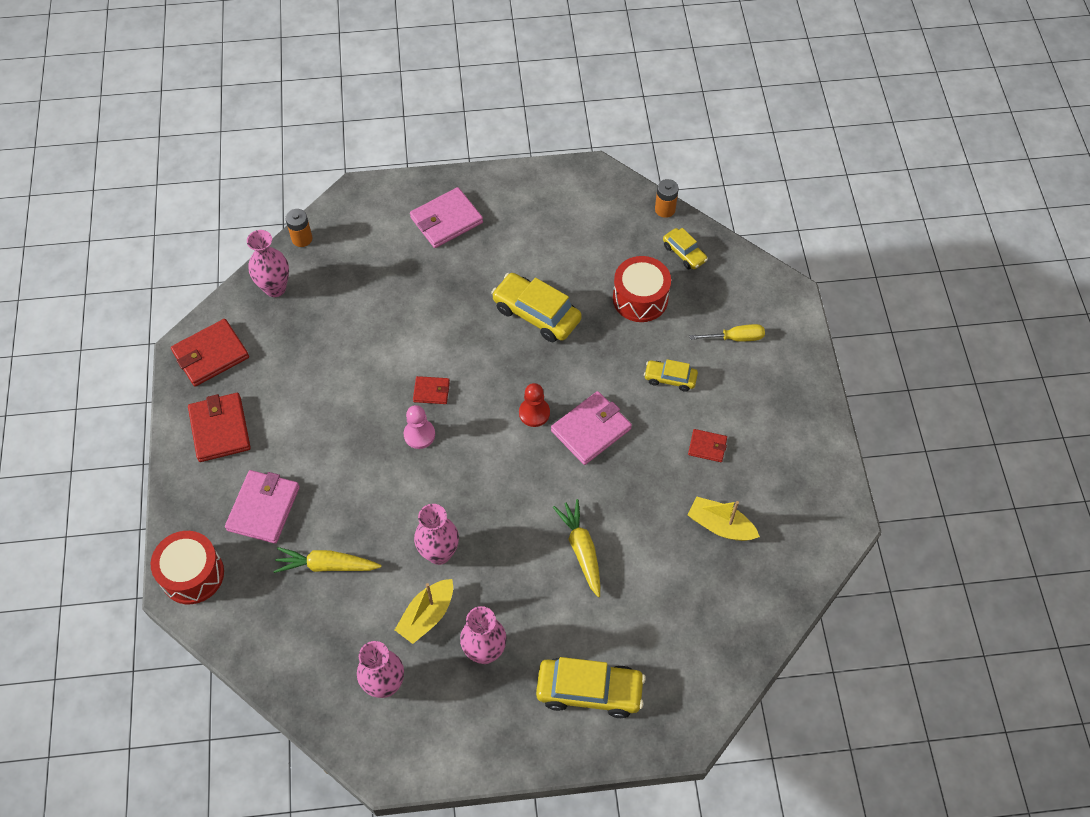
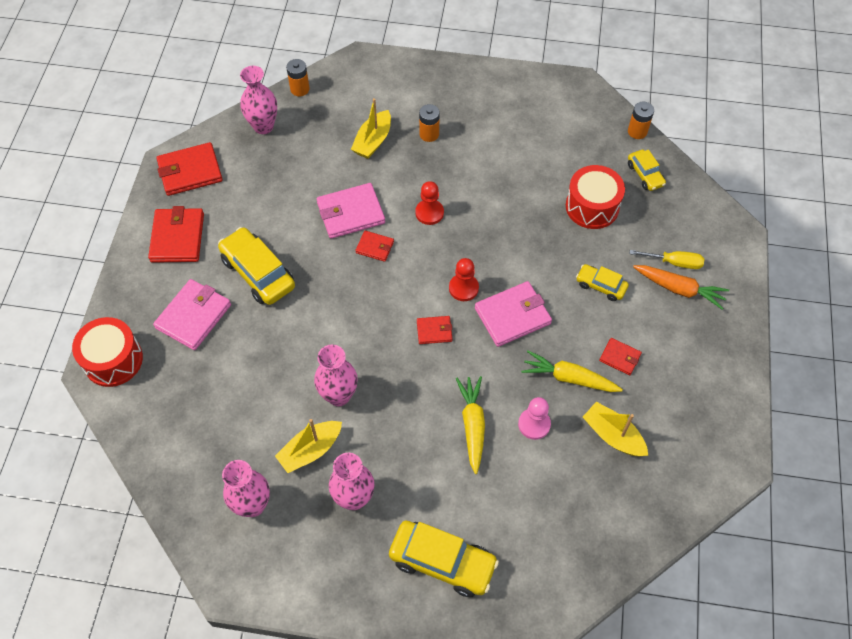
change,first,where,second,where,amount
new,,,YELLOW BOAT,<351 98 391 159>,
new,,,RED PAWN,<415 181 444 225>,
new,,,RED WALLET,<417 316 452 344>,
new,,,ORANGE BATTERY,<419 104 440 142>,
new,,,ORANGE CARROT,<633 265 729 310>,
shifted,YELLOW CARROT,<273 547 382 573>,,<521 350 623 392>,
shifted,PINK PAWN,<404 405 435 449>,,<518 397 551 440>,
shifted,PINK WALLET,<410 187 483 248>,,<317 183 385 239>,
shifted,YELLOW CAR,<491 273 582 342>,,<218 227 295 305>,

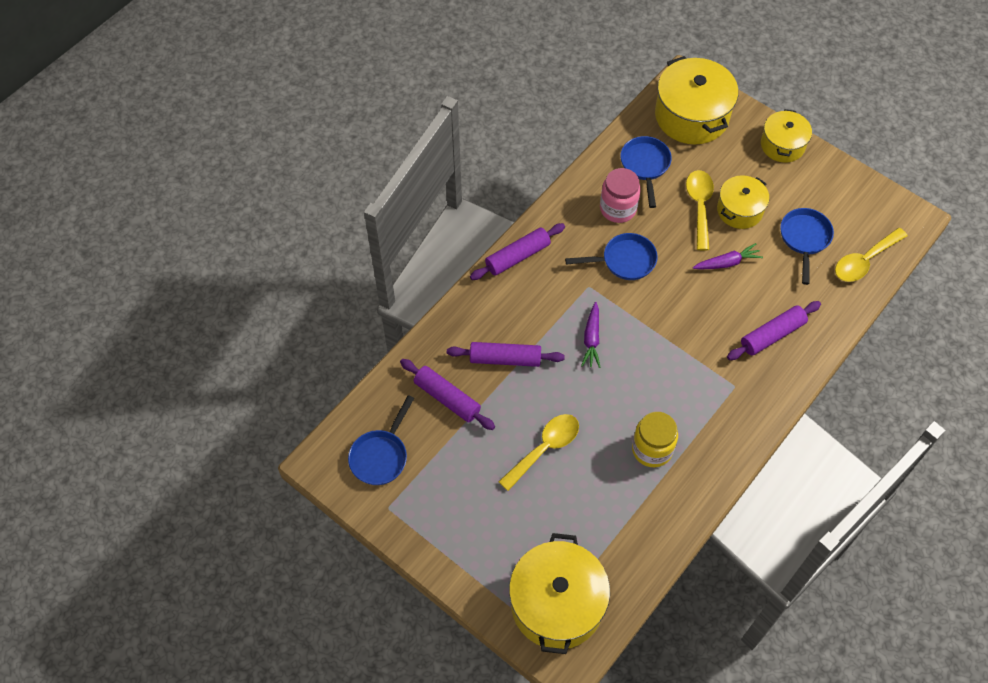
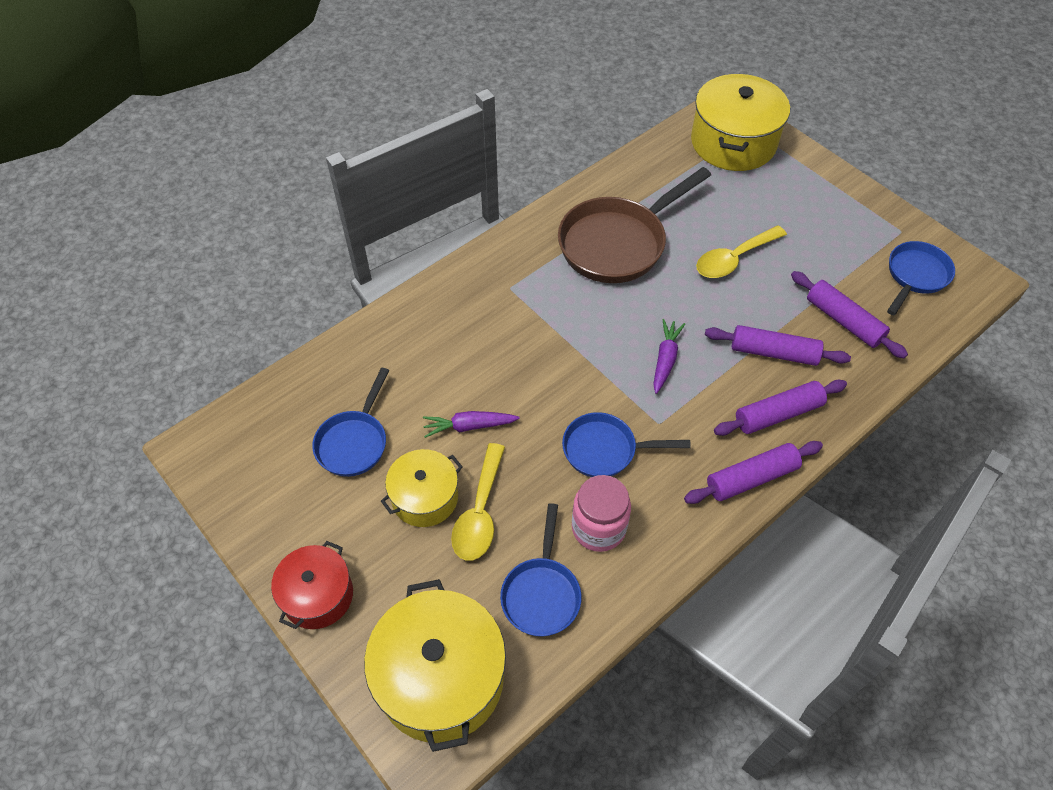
change,first,where,second,where,amount
gone,YELLOW SPOON,<835 228 907 282>,,,
shifted,PURPLE ROLLING PIN,<727 301 821 360>,,<714 380 847 436>,
swapped,YELLOW JAR,<632 412 678 467>,BROWN PAN,<558 167 711 283>,
repainted,YELLOW POT,<761 109 812 163>,RED POT,<271 541 353 629>,

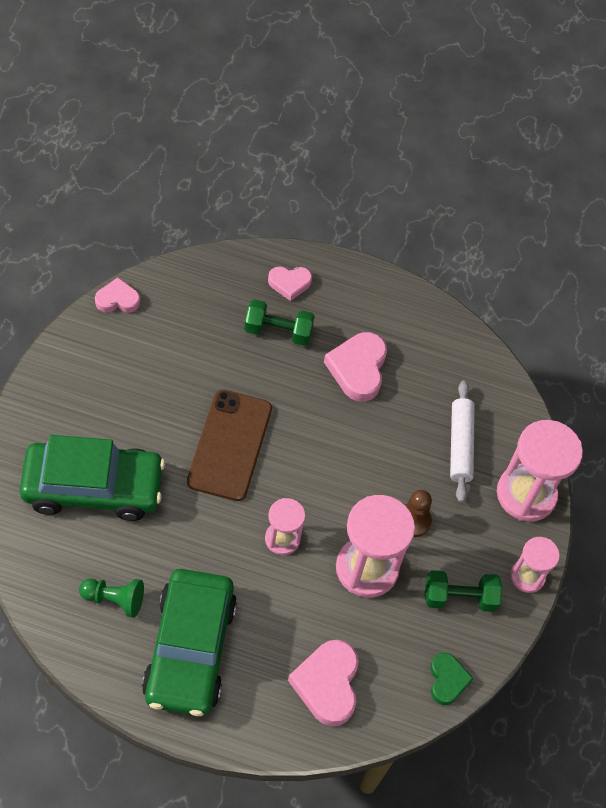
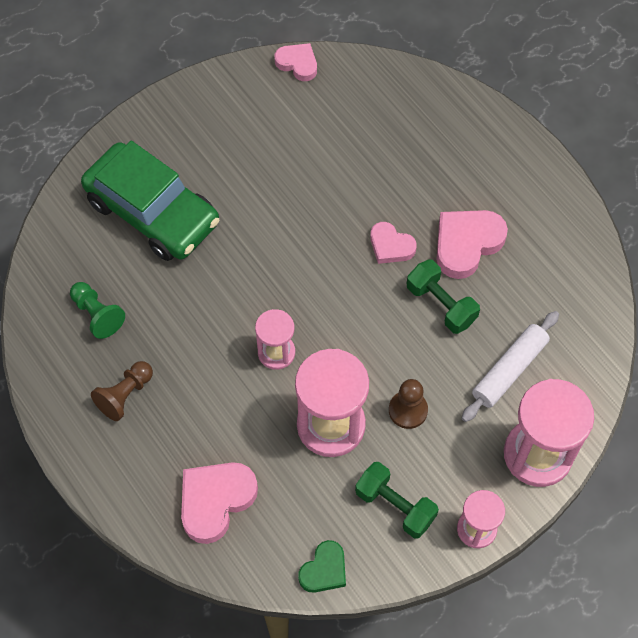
change,first,where,second,where,amount
gone,BROWN PHONE,<187 389 272 501>,,,
shifted,GREEN DUMBBELL,<244 299 315 346>,,<407 259 480 334>,
shifted,PINK HEART,<268 266 312 301>,,<370 222 417 264>,
swapped,GREEN CAR,<142 569 237 716>,BROWN PAWN,<91 361 153 421>,

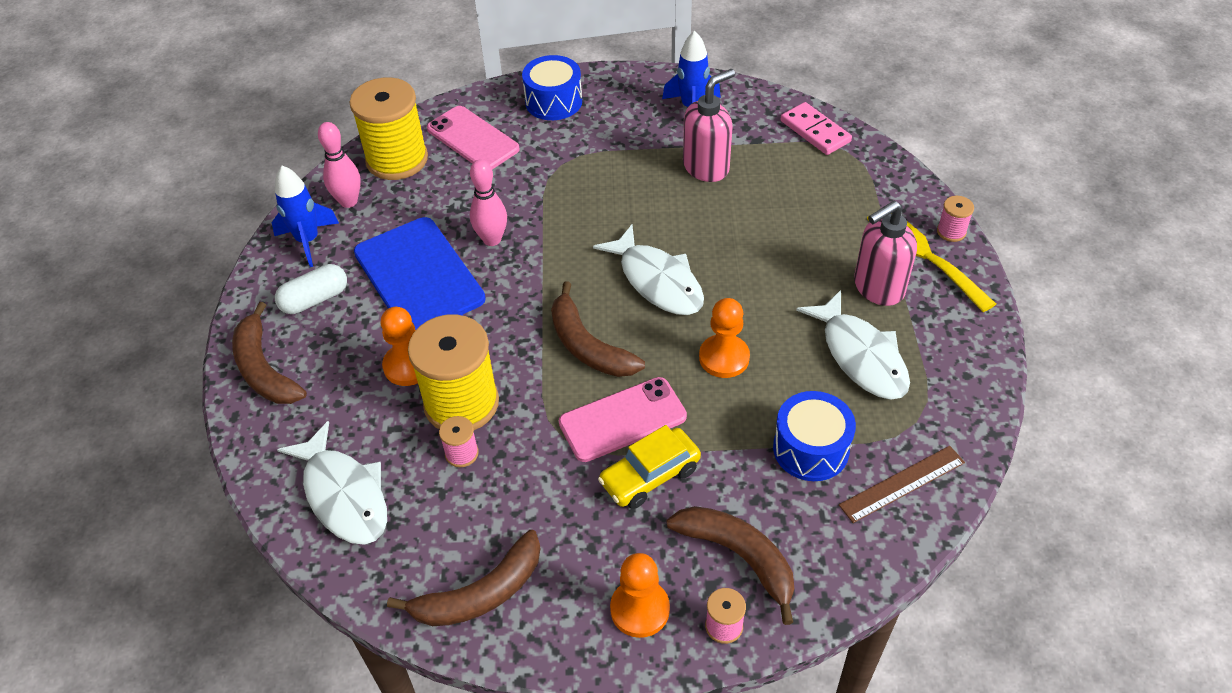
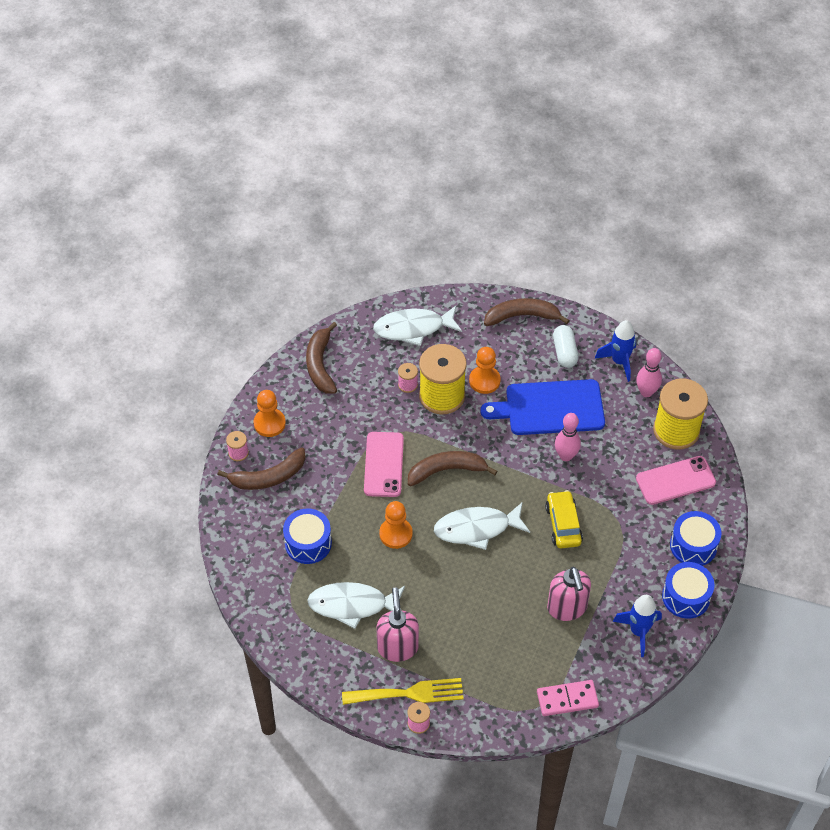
change,first,where,second,where,amount
gone,BROWN RULER,<839 446 965 523>,,,
new,,,BLUE DRUM,<662 562 715 619>,
shifted,YELLOW CAR,<598 425 701 509>,,<545 490 583 548>,

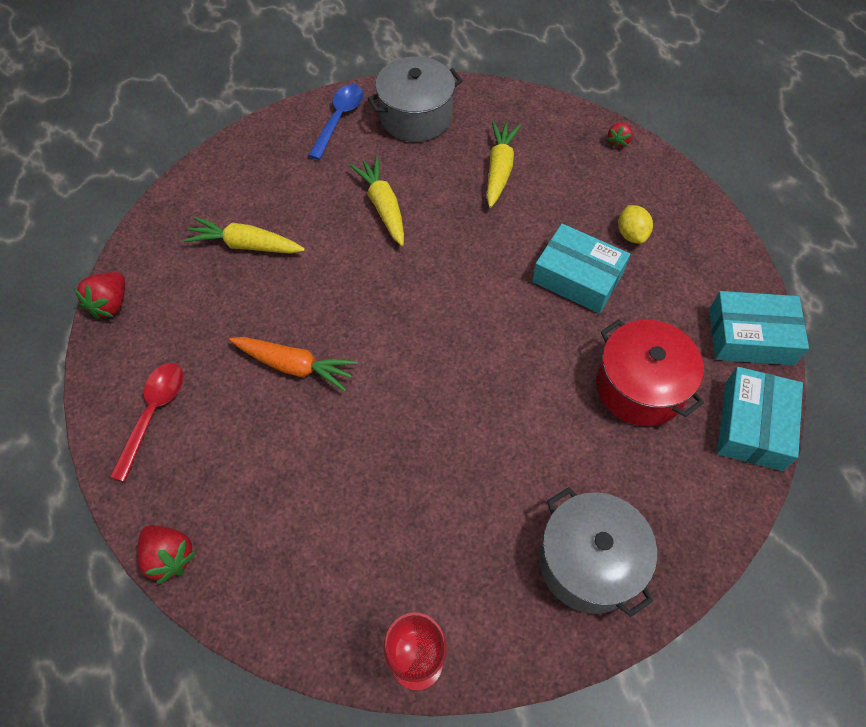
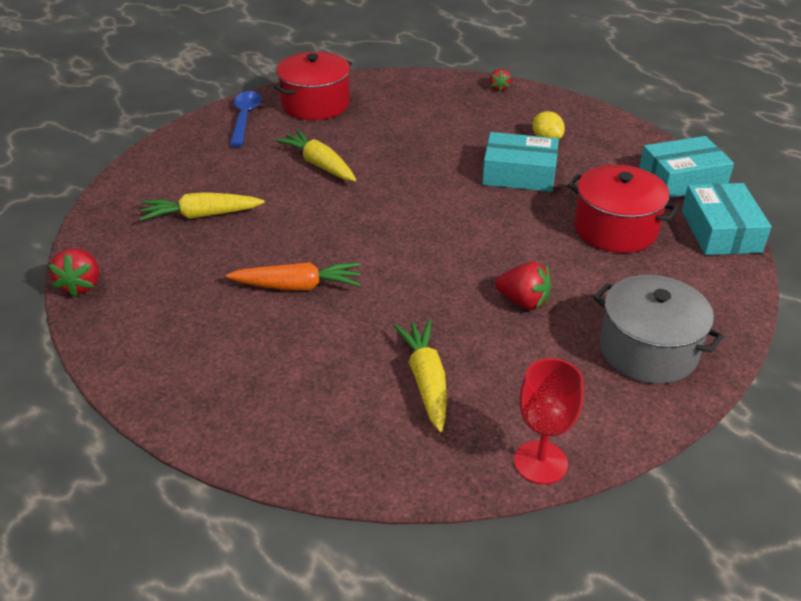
change,first,where,second,where,amount
gone,RED SPOON,<110 363 183 482>,,,
shifted,RED STRAWBERRY,<138 525 196 585>,,<495 262 551 310>,
shifted,YELLOW CARROT,<486 121 521 208>,,<394 320 447 432>,
repainted,GREY POT,<368 56 462 142>,RED POT,<274 52 352 120>,

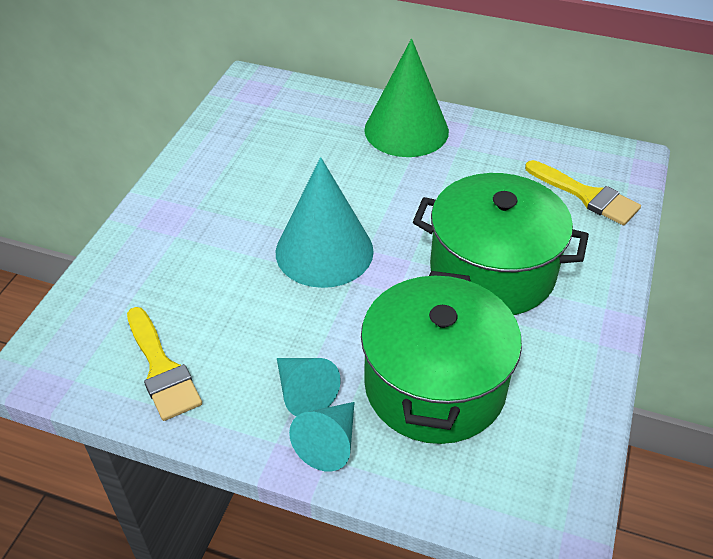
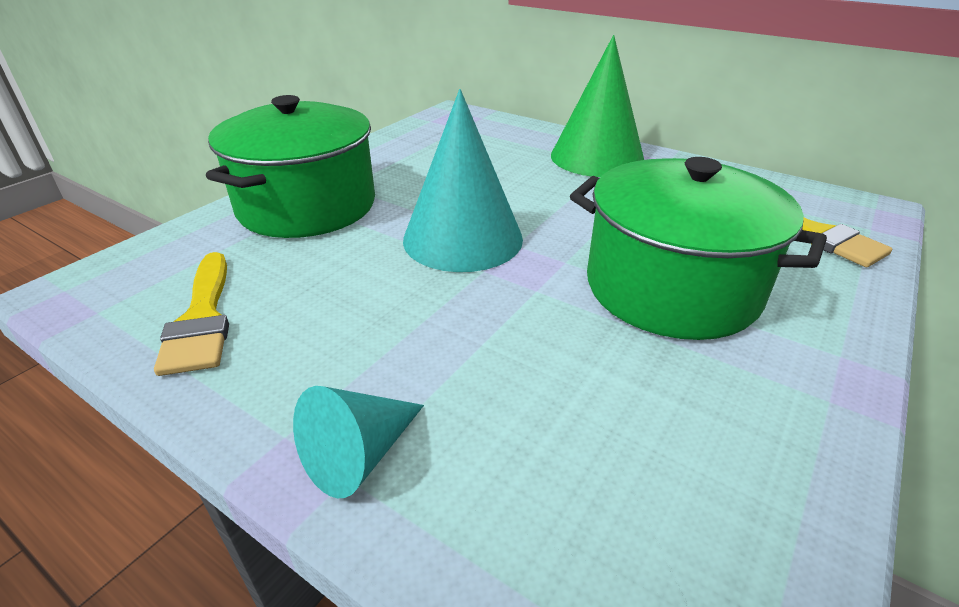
change,first,where,second,where,amount
gone,TURQUOISE CONE,<277 358 341 416>,,,
shifted,GREEN POT,<361 271 522 444>,,<206 95 375 238>,

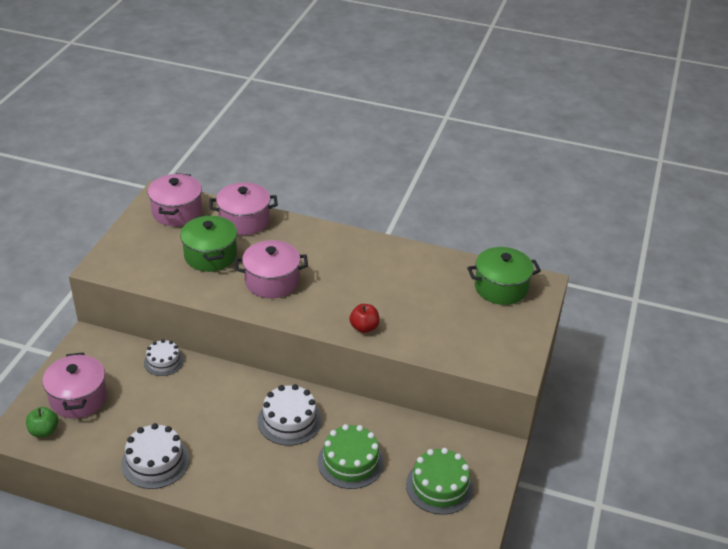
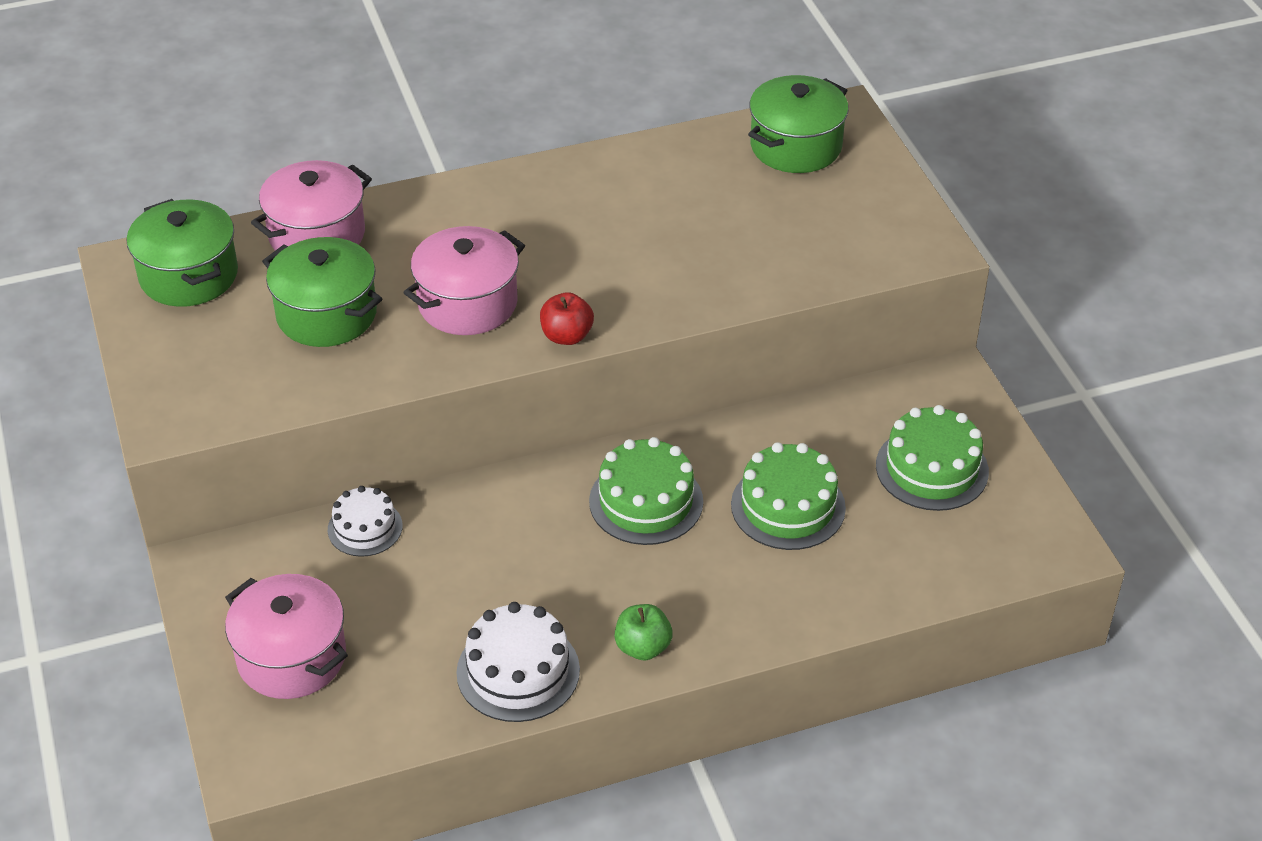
change,first,where,second,where,amount
shifted,GREEN APPLE,<26 407 58 437>,,<615 604 673 660>,
shifted,RED APPLE,<350 304 380 333>,,<540 292 594 345>,
repainted,PINK POT,<148 173 202 226>,GREEN POT,<127 199 238 307>,
repainted,WHITE CAKE,<257 384 322 446>,GREEN CAKE,<589 437 703 545>,

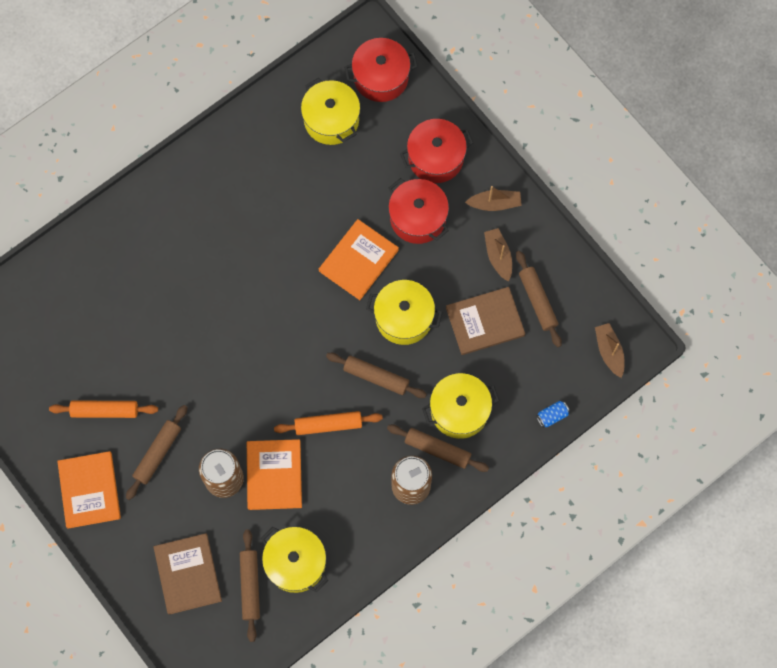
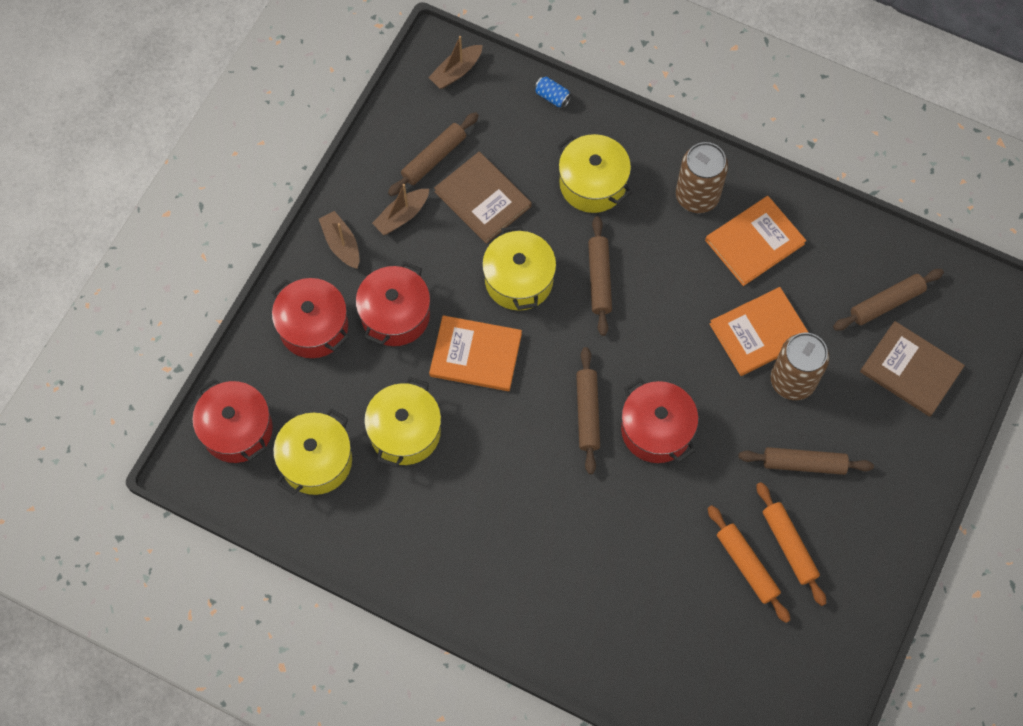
change,first,where,second,where,amount
new,,,RED POT,<621 378 699 463>,
shifted,ORANGE BOOK,<57 451 121 529>,,<705 196 806 286>,
shifted,YELLOW POT,<261 526 328 593>,,<364 377 441 467>,
shifted,ORANGE ROLLING PIN,<274 411 383 435>,,<708 505 790 623>,
shifted,BROWN ROLLING PIN,<387 424 489 472>,,<576 347 600 474>,
rotated,BROWN BOOK,<154 533 222 615>,,<860 321 965 417>,75 degrees clockwise

